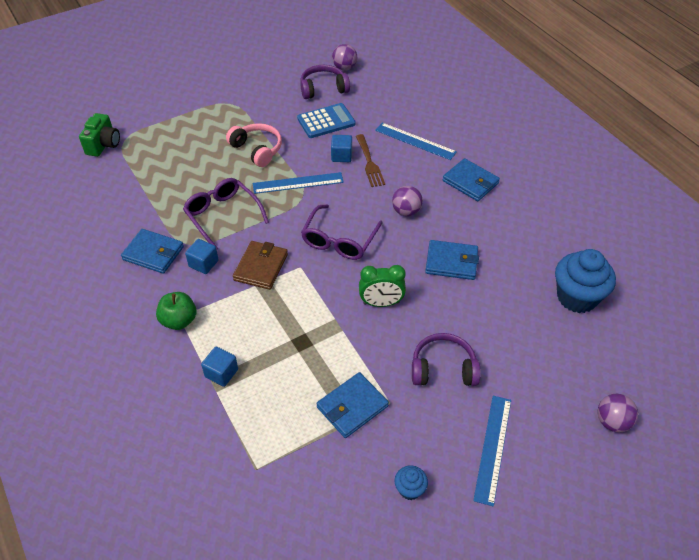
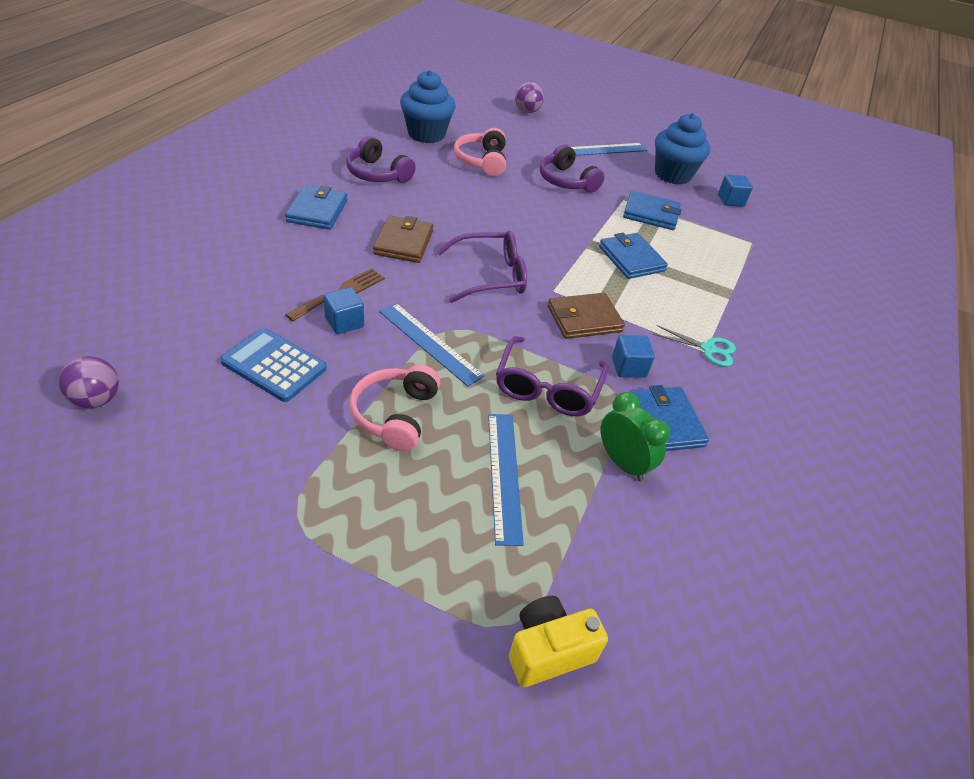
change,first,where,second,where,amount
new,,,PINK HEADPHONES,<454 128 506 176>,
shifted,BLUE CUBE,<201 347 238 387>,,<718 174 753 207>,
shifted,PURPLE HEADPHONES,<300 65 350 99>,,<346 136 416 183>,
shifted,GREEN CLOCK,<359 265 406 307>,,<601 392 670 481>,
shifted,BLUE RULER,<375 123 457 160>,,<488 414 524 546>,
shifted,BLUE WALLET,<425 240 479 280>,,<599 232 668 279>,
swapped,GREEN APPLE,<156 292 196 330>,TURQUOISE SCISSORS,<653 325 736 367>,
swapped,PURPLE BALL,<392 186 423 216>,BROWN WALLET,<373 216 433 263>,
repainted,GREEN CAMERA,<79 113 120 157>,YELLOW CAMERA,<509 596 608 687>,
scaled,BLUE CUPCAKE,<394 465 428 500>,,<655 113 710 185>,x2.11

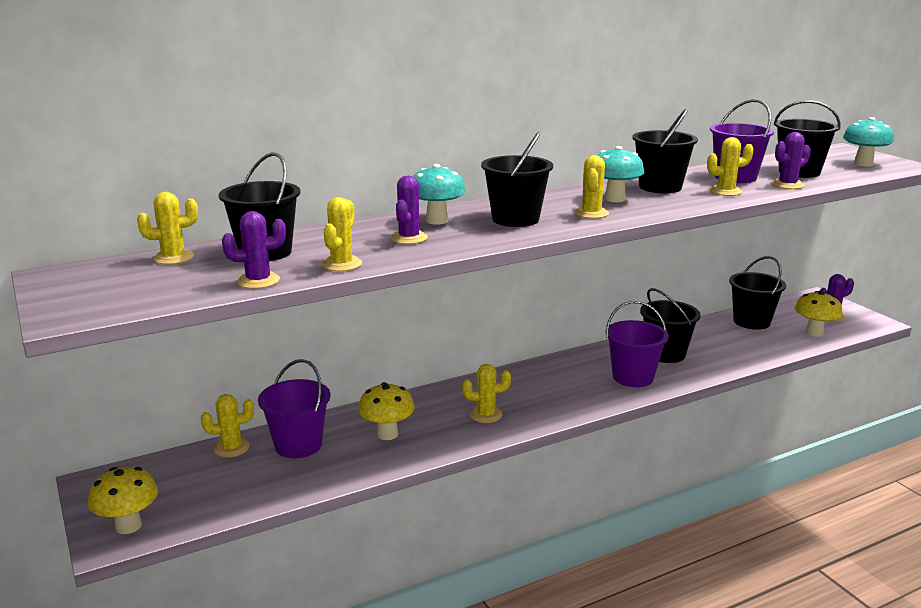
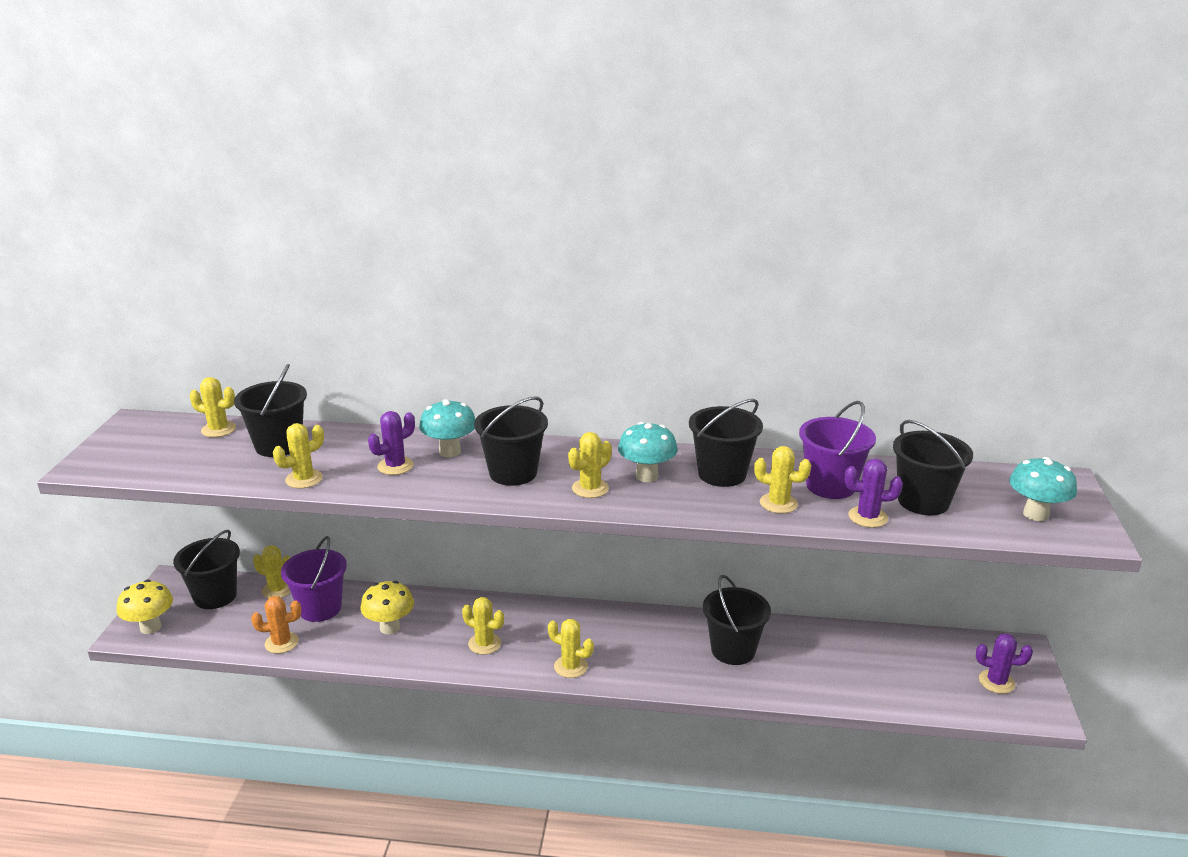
change,first,where,second,where,amount
gone,PURPLE CACTUS,<222 211 286 289>,,,
gone,PURPLE BUCKET,<605 301 669 387>,,,
gone,YELLOW MUSHROOM,<795 291 843 337>,,,
new,,,ORANGE CACTUS,<251 596 301 654>,
new,,,YELLOW CACTUS,<548 619 594 678>,
shifted,BLACK BUCKET,<729 256 786 330>,,<173 530 240 609>,

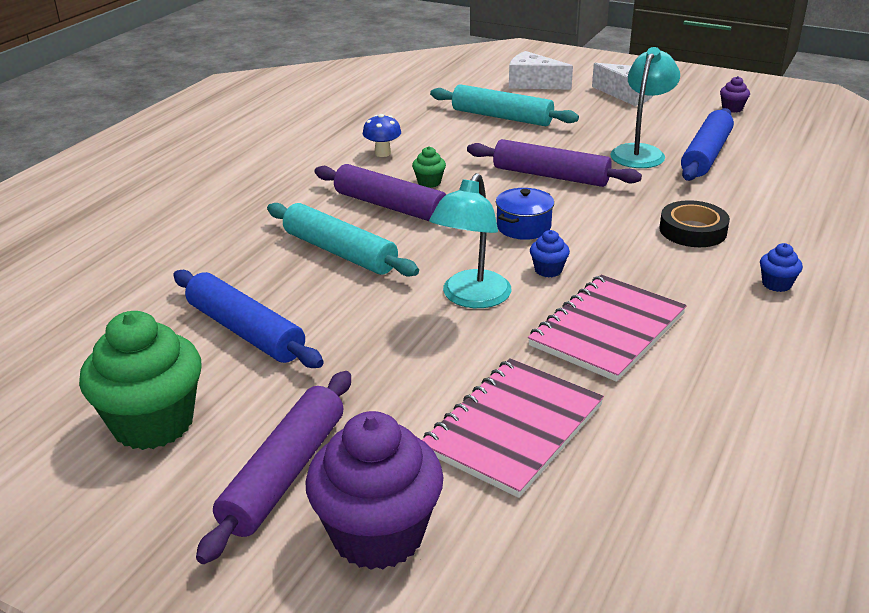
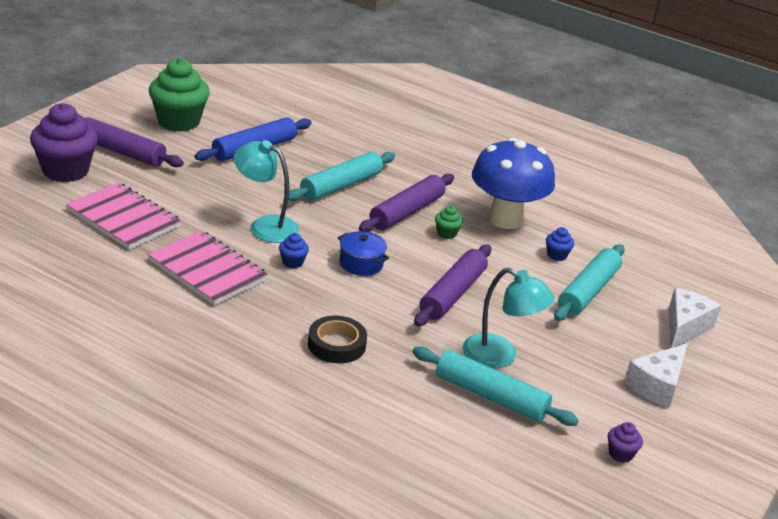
change,first,where,second,where,amount
shifted,BLUE CUPCAKE,<760 243 803 292>,,<546 227 574 261>,
repainted,BLUE ROLLING PIN,<681 108 734 181>,TURQUOISE ROLLING PIN,<412 346 579 426>,
scaled,BLUE MUSHROOM,<363 114 401 157>,,<472 138 555 229>,x2.46

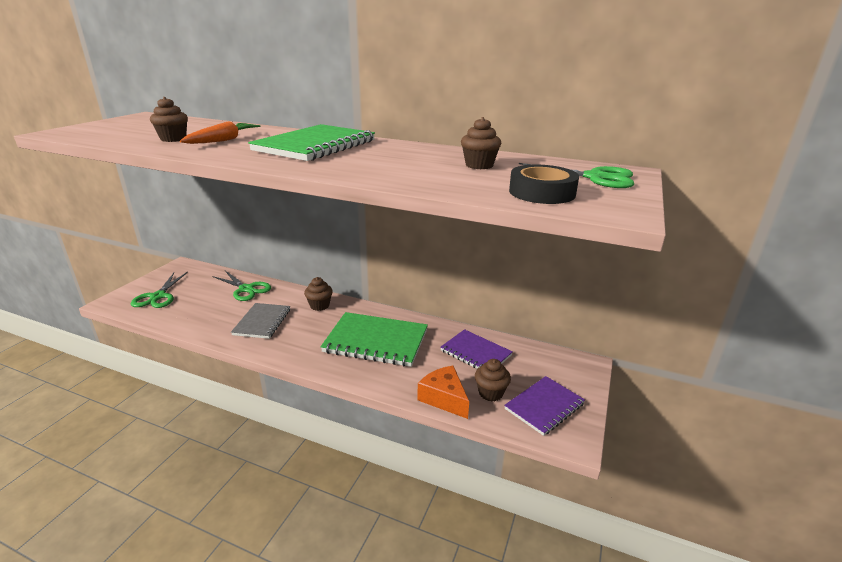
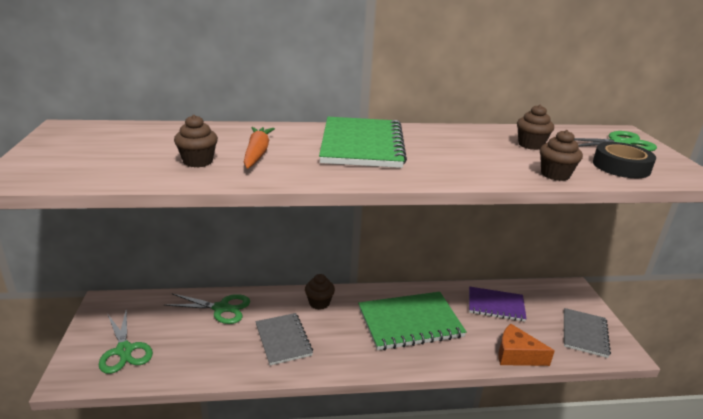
change,first,where,second,where,amount
shifted,BROWN CUPCAKE,<475 359 511 401>,,<540 130 583 181>,
repainted,PURPLE NOTEBOOK,<504 376 585 436>,GREY NOTEBOOK,<564 308 611 358>,

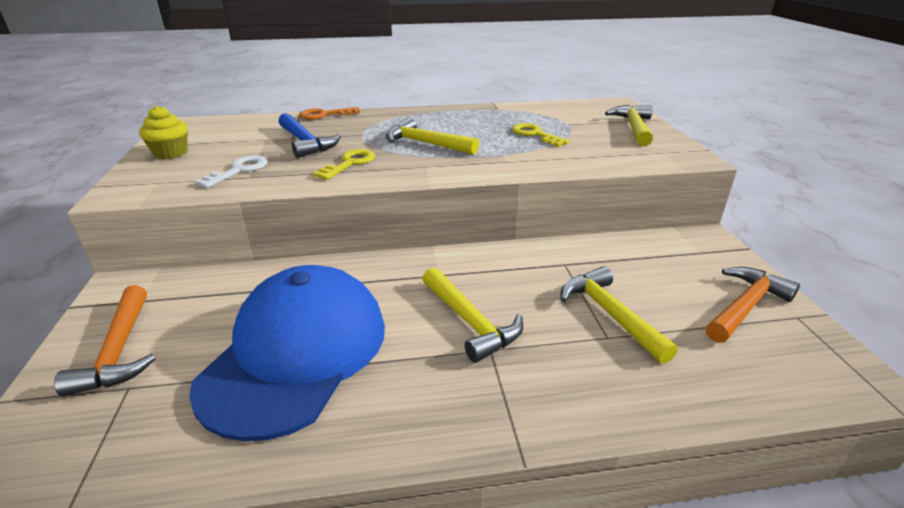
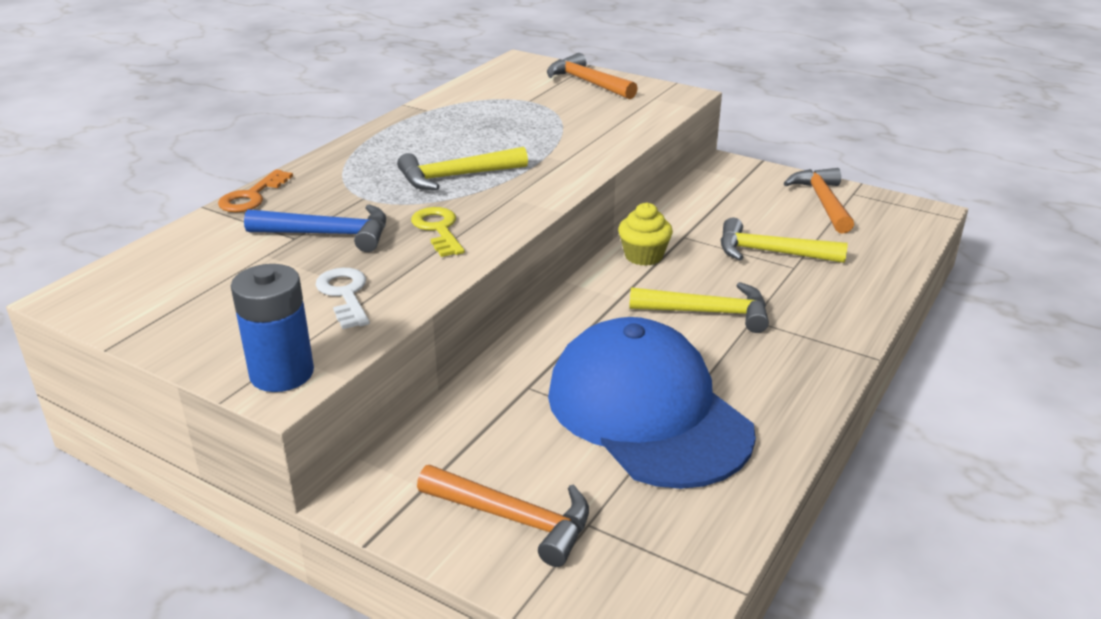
change,first,where,second,where,amount
gone,YELLOW KEY,<512 123 569 147>,,,
new,,,BLUE BATTERY,<231 264 314 392>,
shifted,YELLOW CUPCAKE,<139 106 188 159>,,<618 203 673 266>,
repainted,YELLOW HAMMER,<605 105 653 146>,ORANGE HAMMER,<547 53 638 99>,

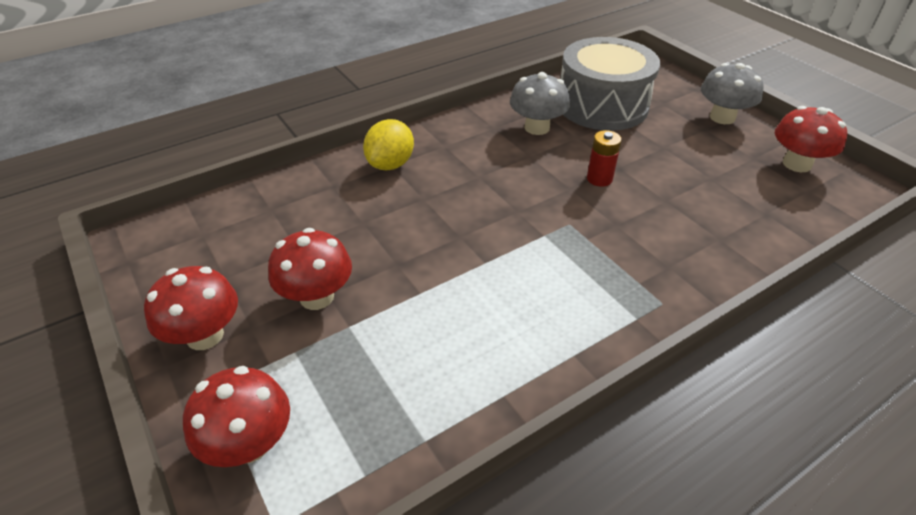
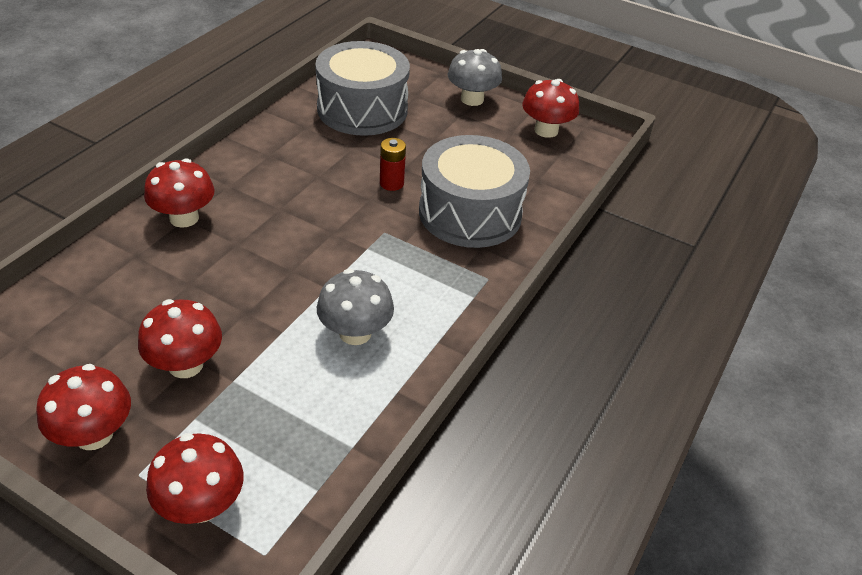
change,first,where,second,where,amount
new,,,GREY DRUM,<419 135 530 248>,
shifted,GREY MUSHROOM,<510 72 570 135>,,<317 269 394 345>,
swapped,YELLOW LEMON,<363 119 414 171>,RED MUSHROOM,<144 158 215 228>,

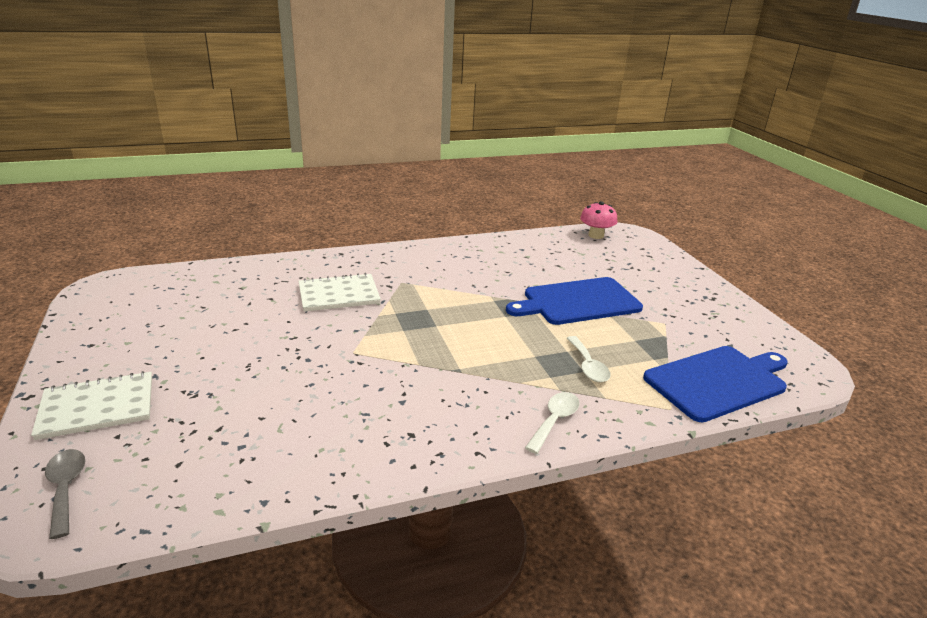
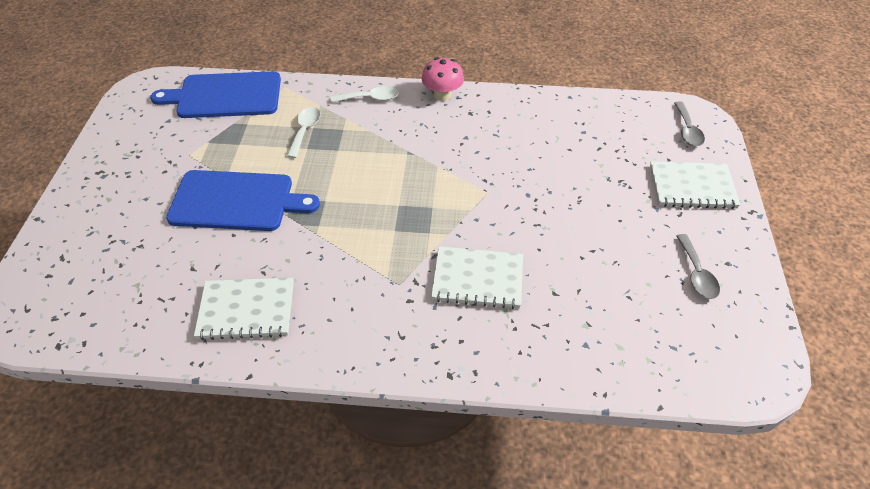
change,first,where,second,where,amount
new,,,WHITE NOTEBOOK,<194 278 294 340>,
new,,,GREY SPOON,<676 234 720 299>,
shifted,PINK MUSHROOM,<580 201 617 239>,,<422 57 464 101>,
rotated,WHITE SPOON,<525 392 580 454>,,<331 86 399 103>,150 degrees counterclockwise

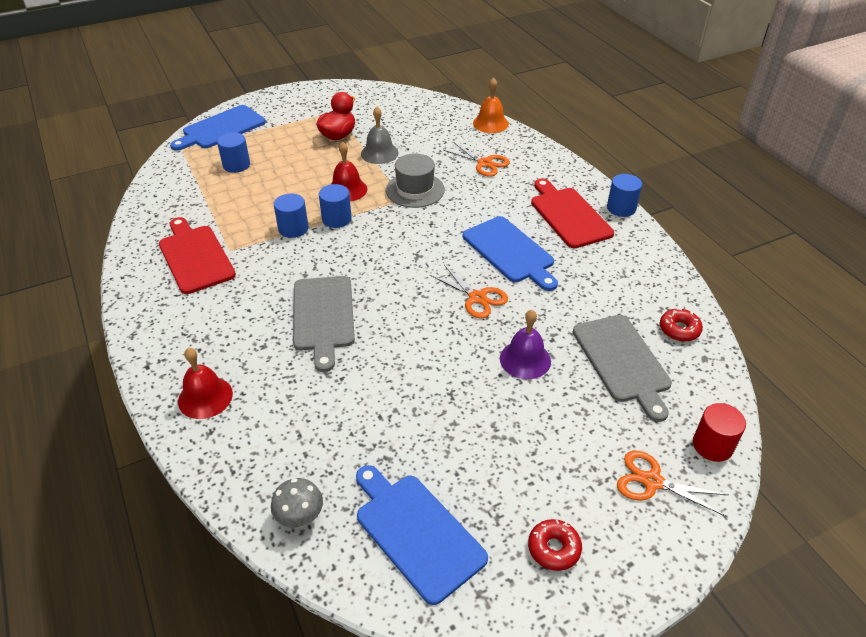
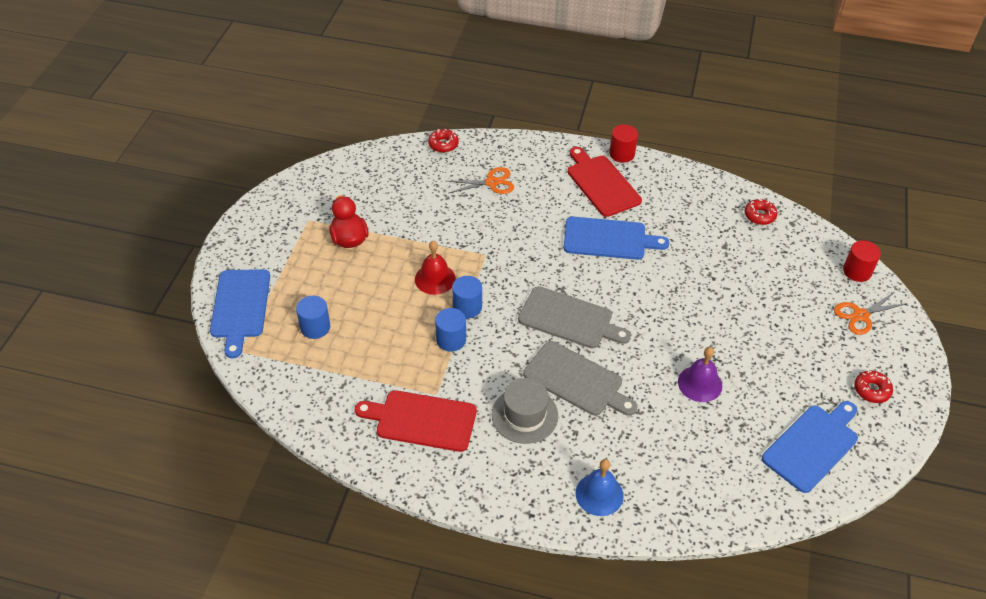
change,first,where,second,where,amount
gone,GREY MUSHROOM,<271 478 323 527>,,,
gone,GREY BELL,<361 107 399 164>,,,
gone,ORANGE SCISSORS,<430 265 508 319>,,,
shifted,GREY HAT,<386 154 445 208>,,<492 378 558 444>,
shifted,PURPLE BELL,<500 310 551 379>,,<678 347 722 402>,
shifted,GREY CUTTING BOARD,<573 315 672 422>,,<518 286 631 348>,
swapped,ORANGE BELL,<473 78 509 133>,RED DONUT,<428 129 459 153>,
repainted,RED BELL,<178 347 233 419>,BLUE BELL,<576 459 624 516>,
repainted,BLUE CYLINDER,<607 174 642 217>,RED CYLINDER,<609 124 638 163>,
rotated,BLUE CUTTING BOARD,<356 465 488 605>,,<762 401 858 493>,135 degrees clockwise
rotated,RED CUTTING BOARD,<531 178 614 248>,,<568 147 642 217>,45 degrees clockwise

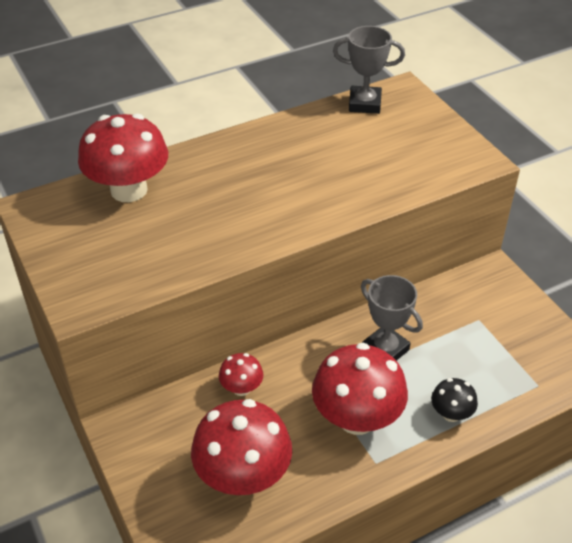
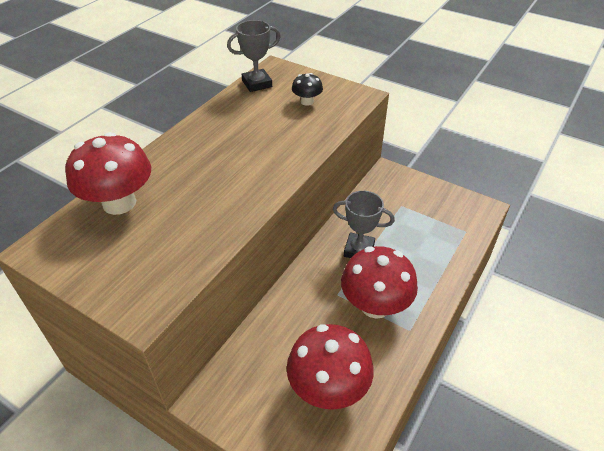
change,first,where,second,where,amount
gone,RED MUSHROOM,<219 353 263 396>,,,
shifted,BLACK MUSHROOM,<431 378 478 422>,,<292 73 323 106>,

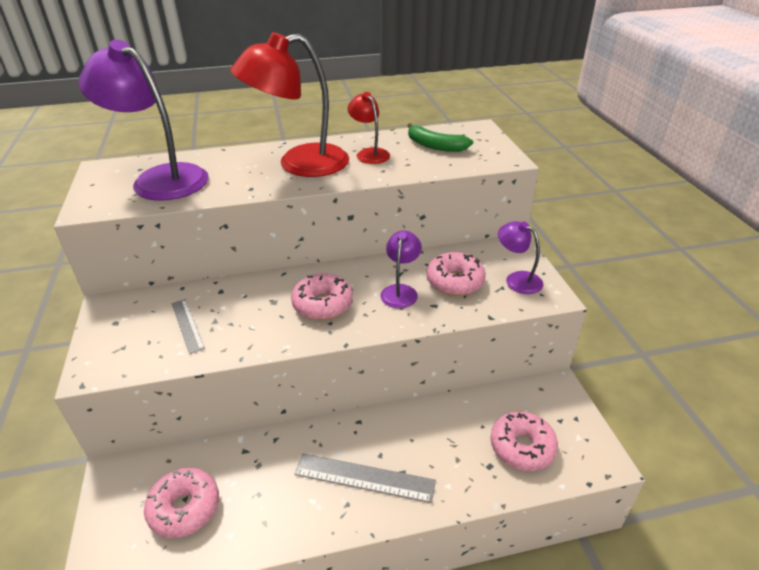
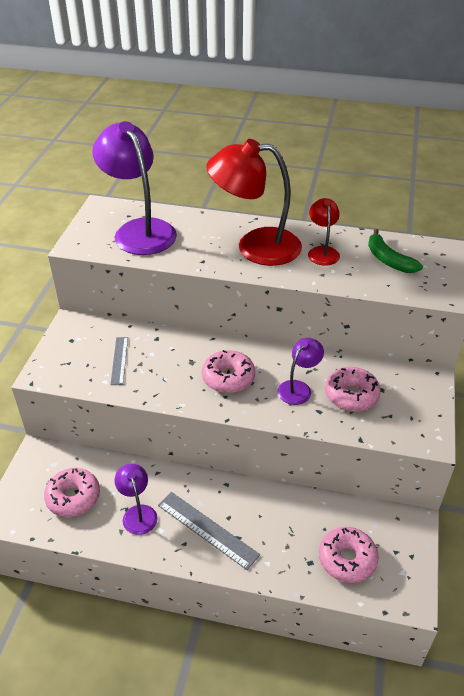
change,first,where,second,where,amount
shifted,PURPLE LAMP,<498 221 543 294>,,<115 464 158 535>,

